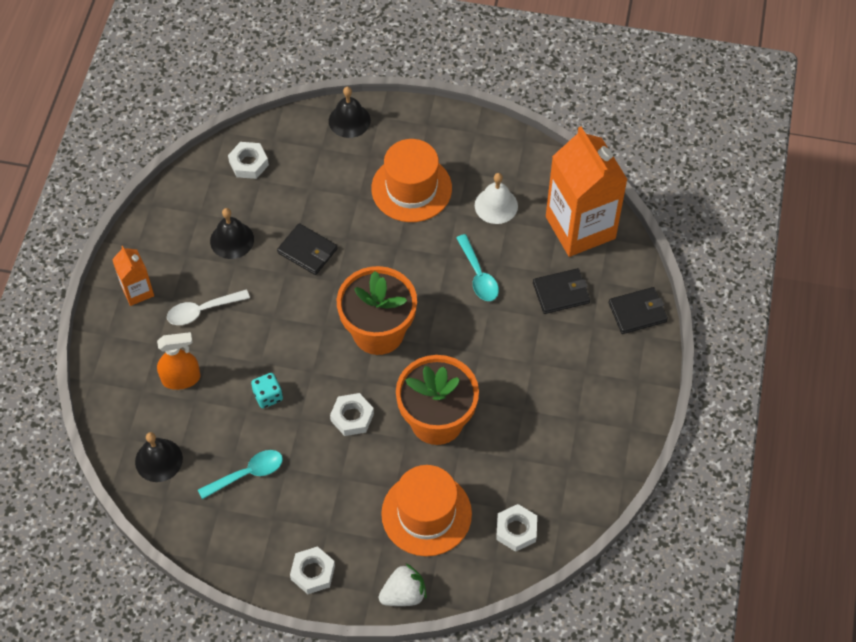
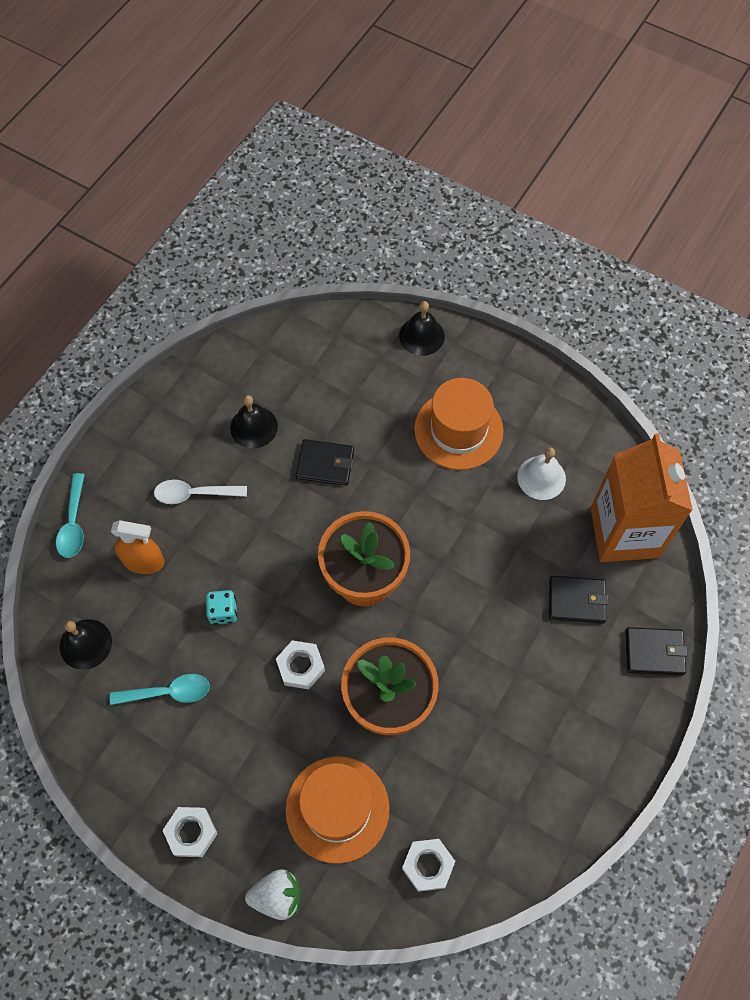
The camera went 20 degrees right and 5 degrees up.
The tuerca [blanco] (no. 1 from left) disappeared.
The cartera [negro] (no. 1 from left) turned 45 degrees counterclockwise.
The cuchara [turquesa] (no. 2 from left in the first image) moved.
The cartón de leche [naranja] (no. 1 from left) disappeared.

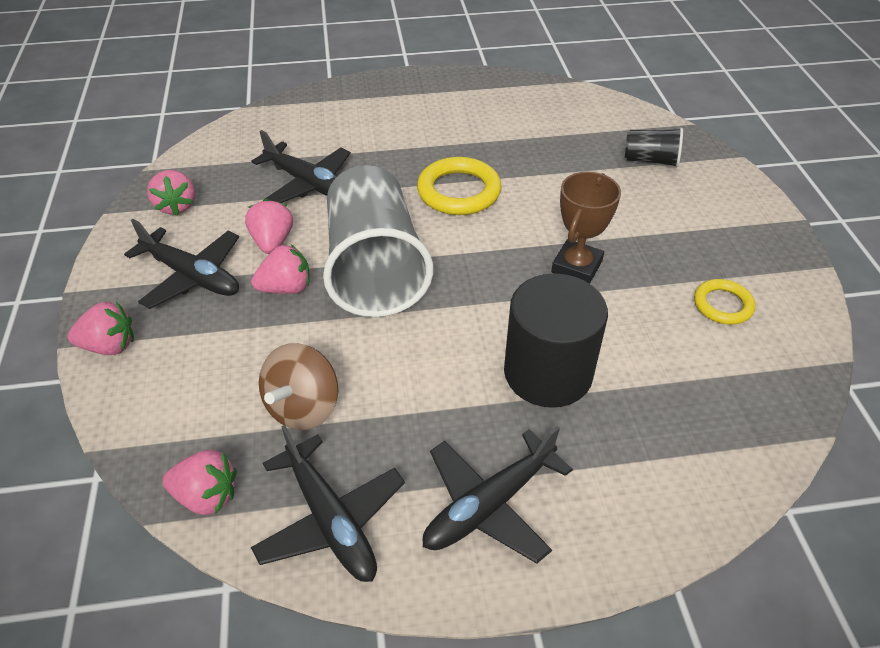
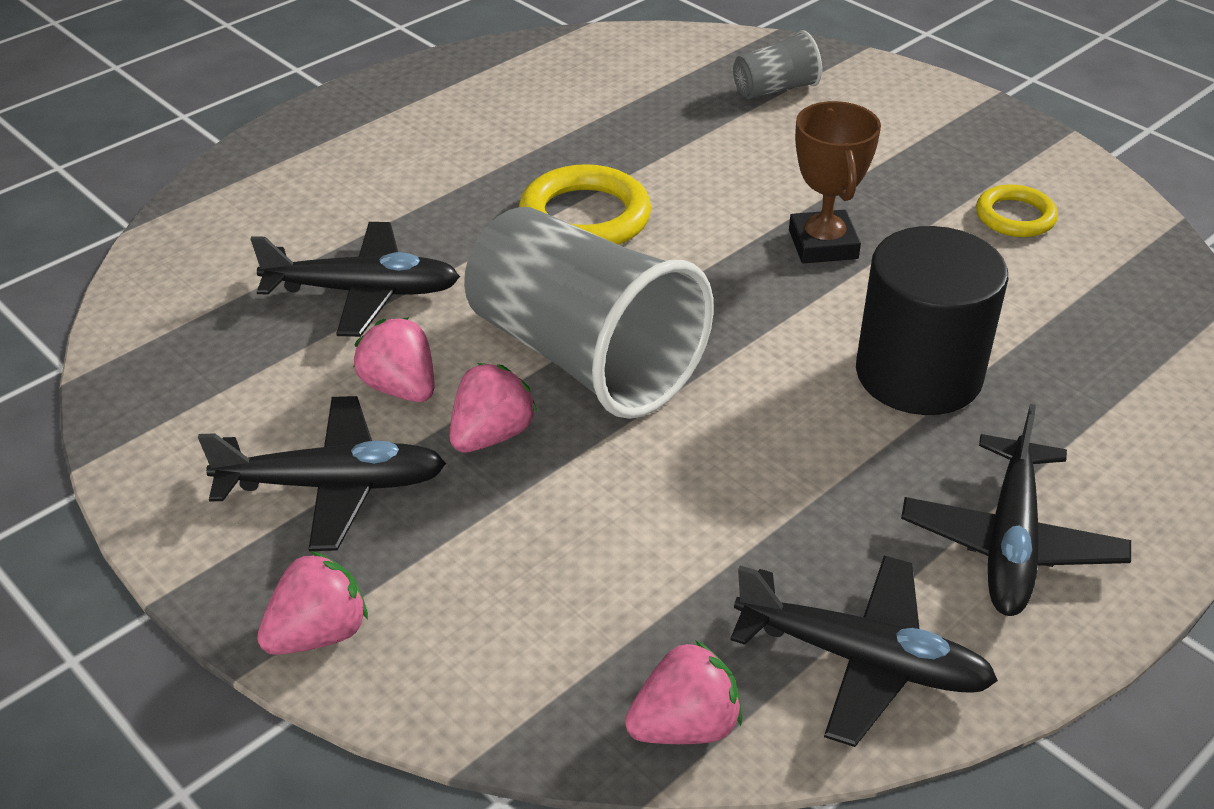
The camera went 35 degrees left and 5 degrees down.
The vaso [negro] became the vaso [gris] (no. 2 from left).
The fresa [rosa] (no. 2 from left) disappeared.
The peonza [marrón] disappeared.

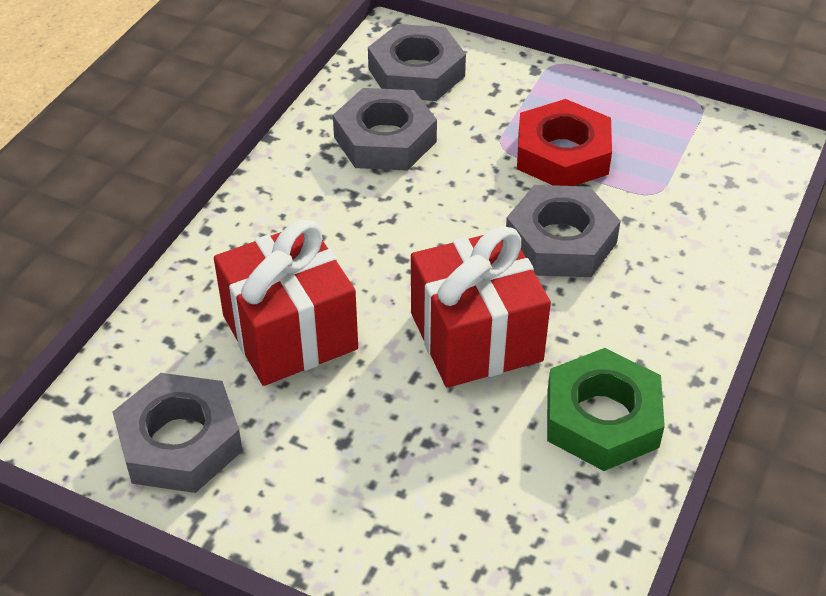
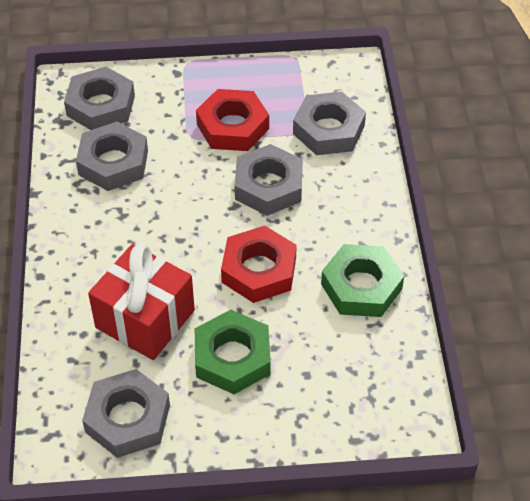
The camera went 30 degrees left and 5 degrees up.
The regalo [rojo] (no. 2 from left) was replaced by the tuerca [rojo] (no. 2 from left).
The tuerca [gris] (no. 5 from left) appeared.
The tuerca [verde] (no. 1 from left) appeared.

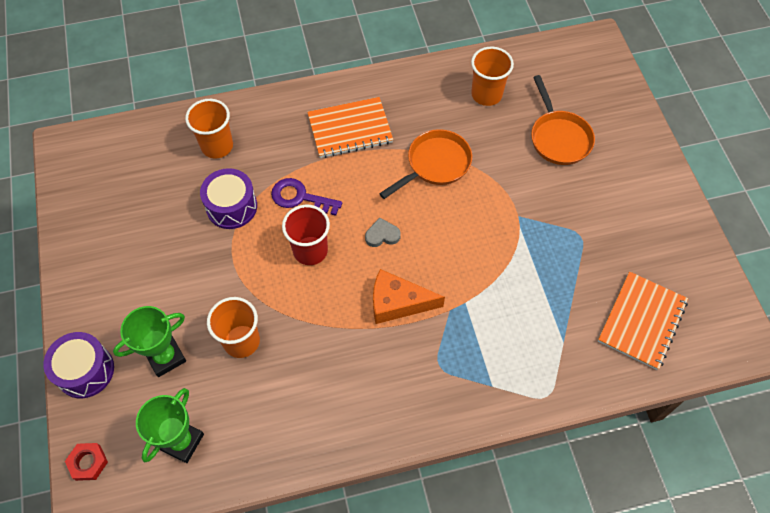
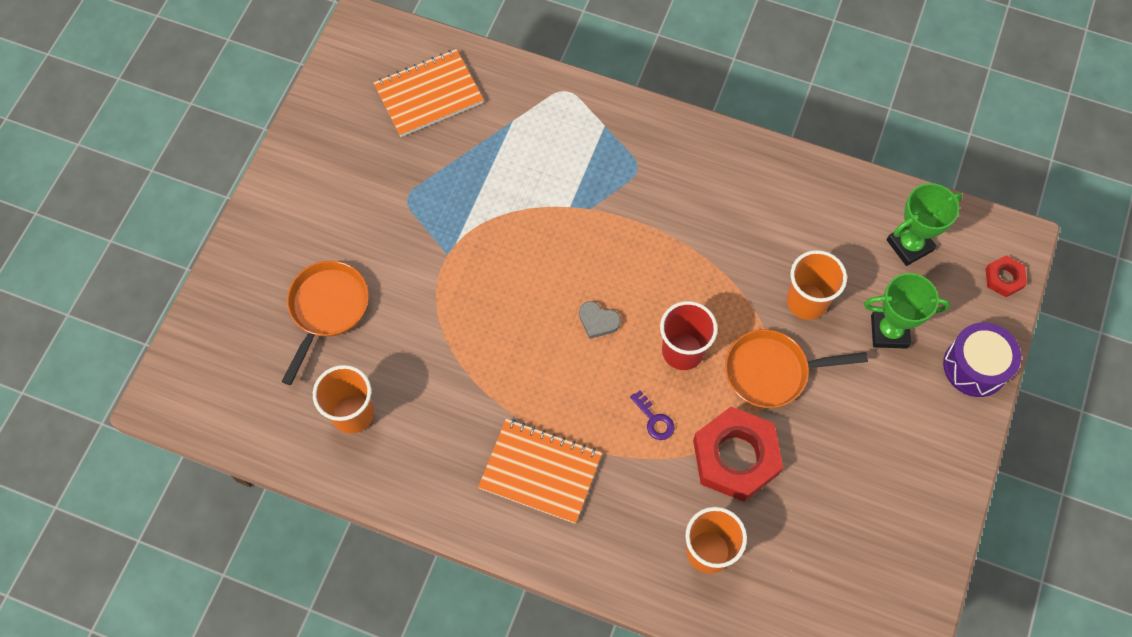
The camera went 145 degrees left and 5 degrees up.
The sartén [naranja] (no. 1 from left in the first image) moved.
The tambor [morado] (no. 2 from left) was replaced by the tuerca [rojo] (no. 1 from left).
The llave [morado] changed to 0.61 times the size.
The queso [naranja] disappeared.

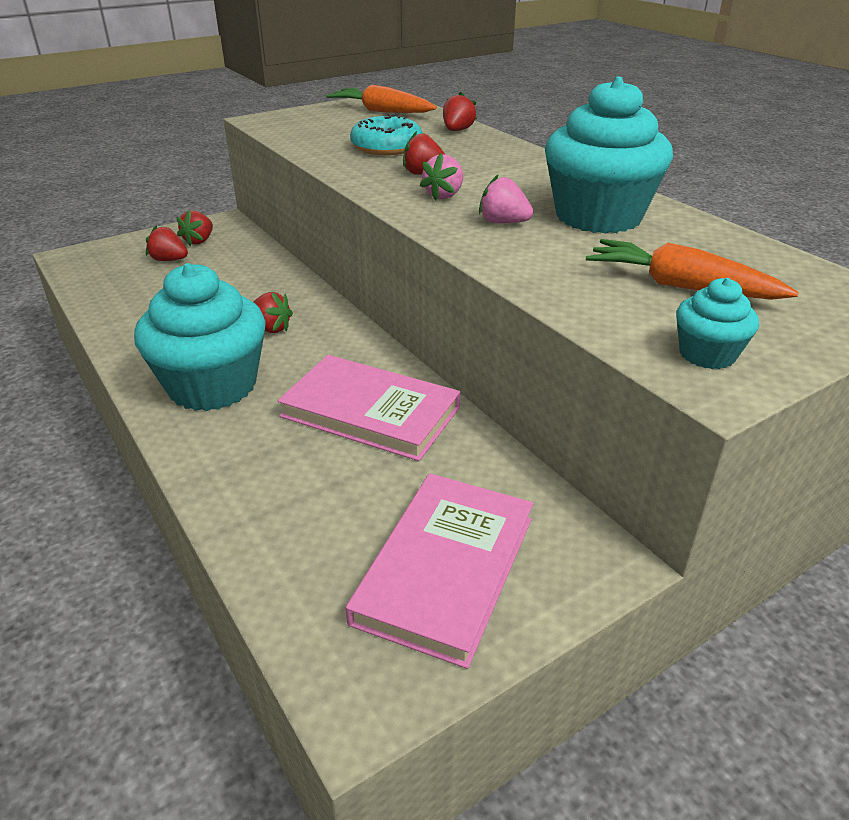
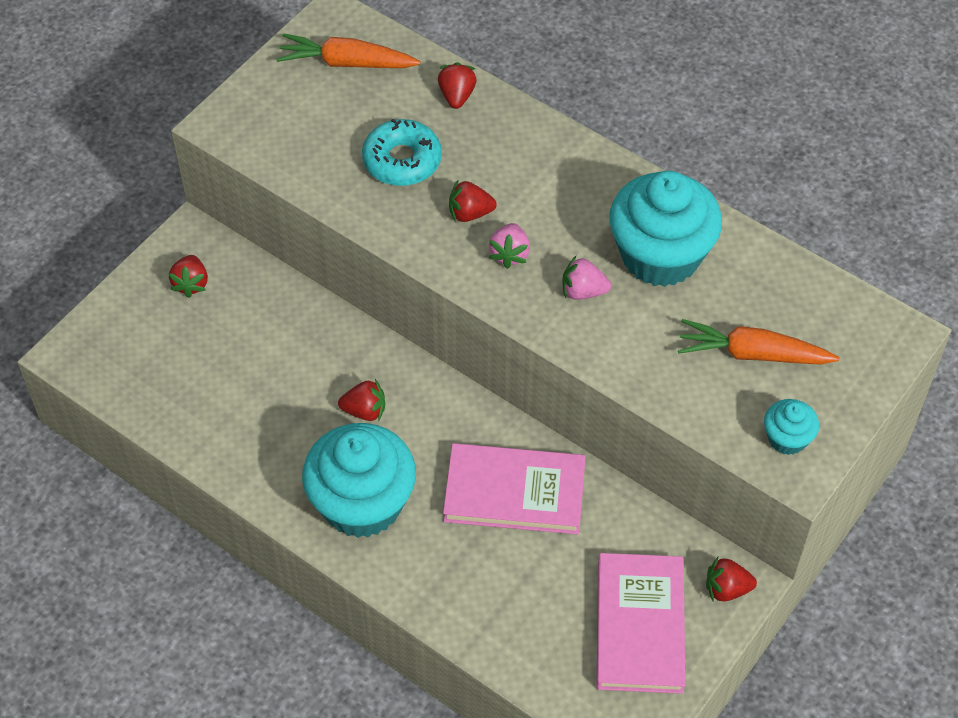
The camera went 20 degrees left and 20 degrees up.
The fresa [rojo] (no. 1 from left in the first image) moved.

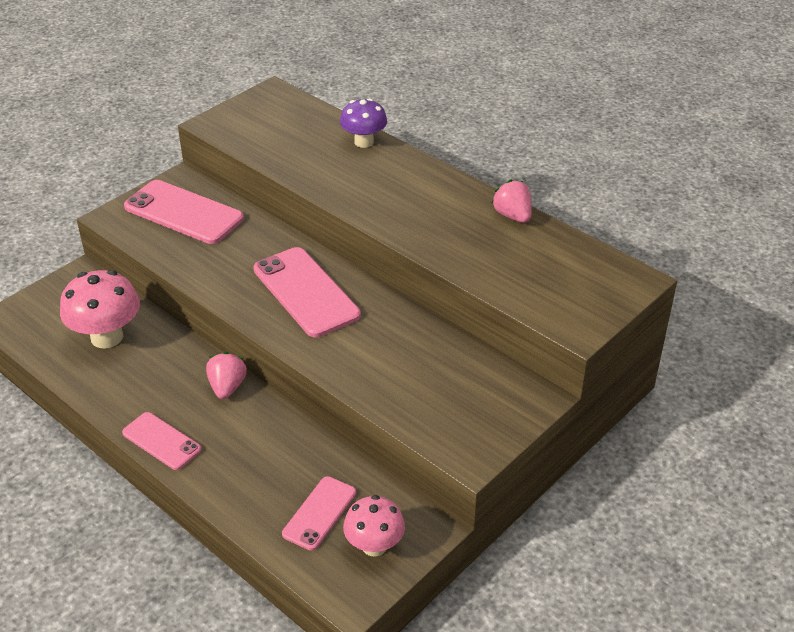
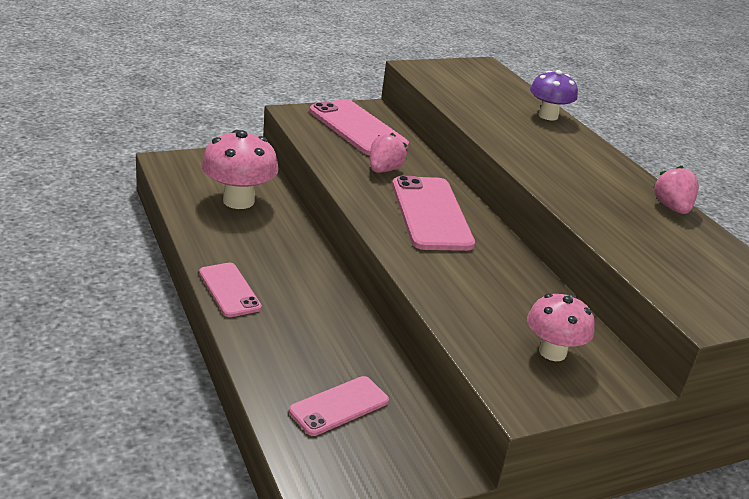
The camera went 20 degrees right and 10 degrees down.
The fresa [rosa] (no. 1 from left) moved.
The seta [rosa] (no. 2 from left) moved.

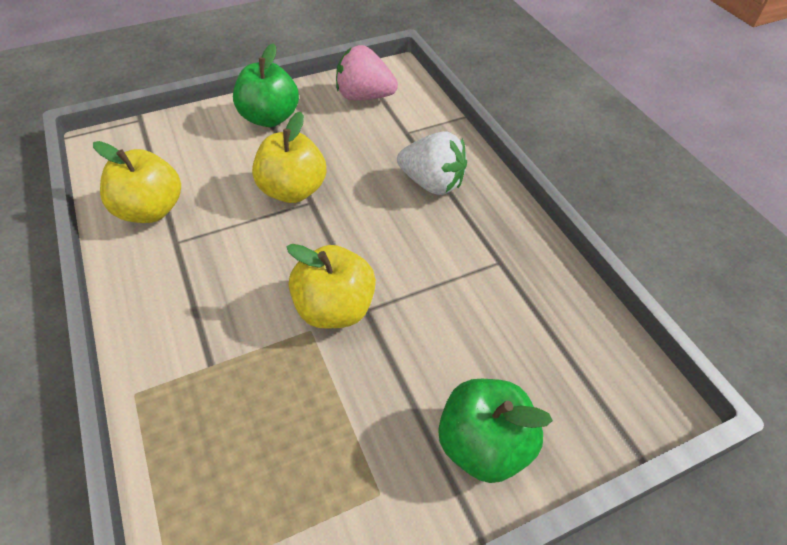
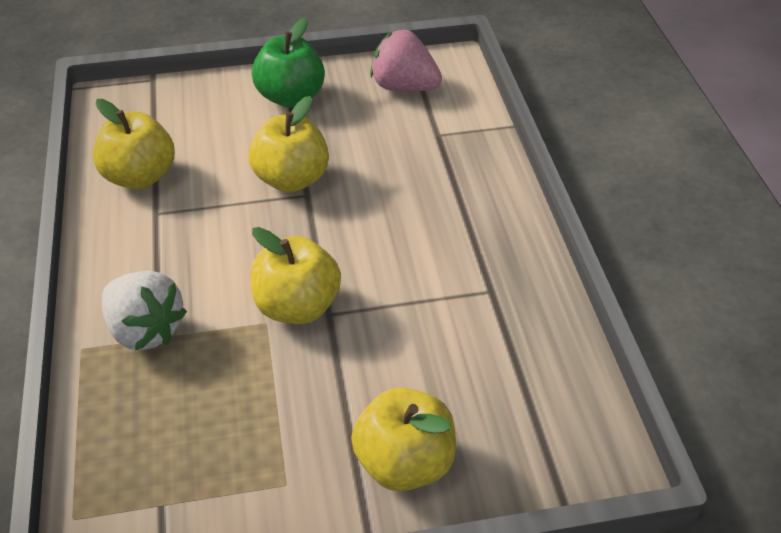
The camera went 15 degrees right and 5 degrees down.
The fresa [blanco] moved.
The manzana [verde] (no. 2 from left) became the manzana [amarillo] (no. 4 from left).

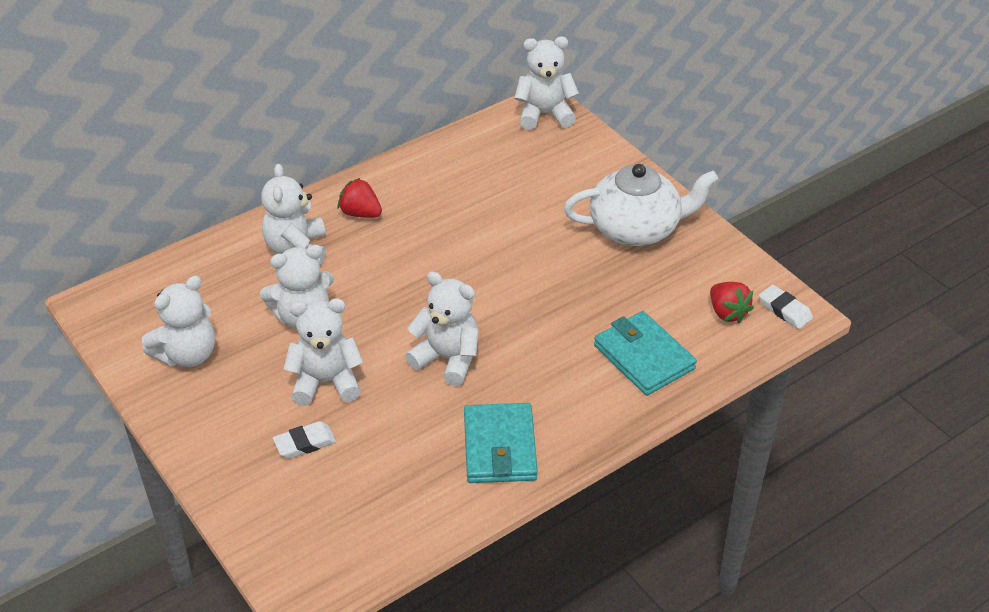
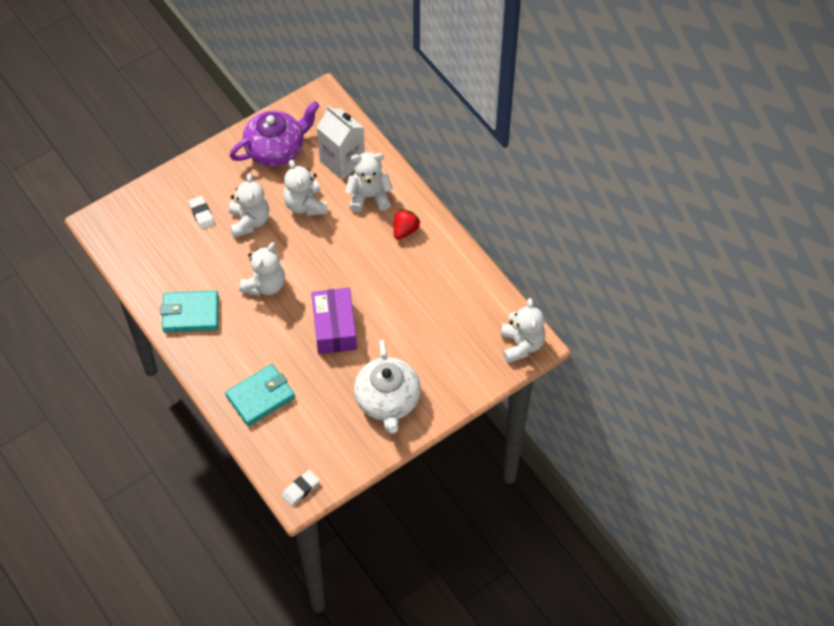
The camera went 90 degrees right and 15 degrees up.
The osito [blanco] (no. 1 from left) was replaced by the tetera [morado].
The fresa [rojo] (no. 2 from left) disappeared.
The cartón de leche [blanco] appeared.
The caja [morado] appeared.

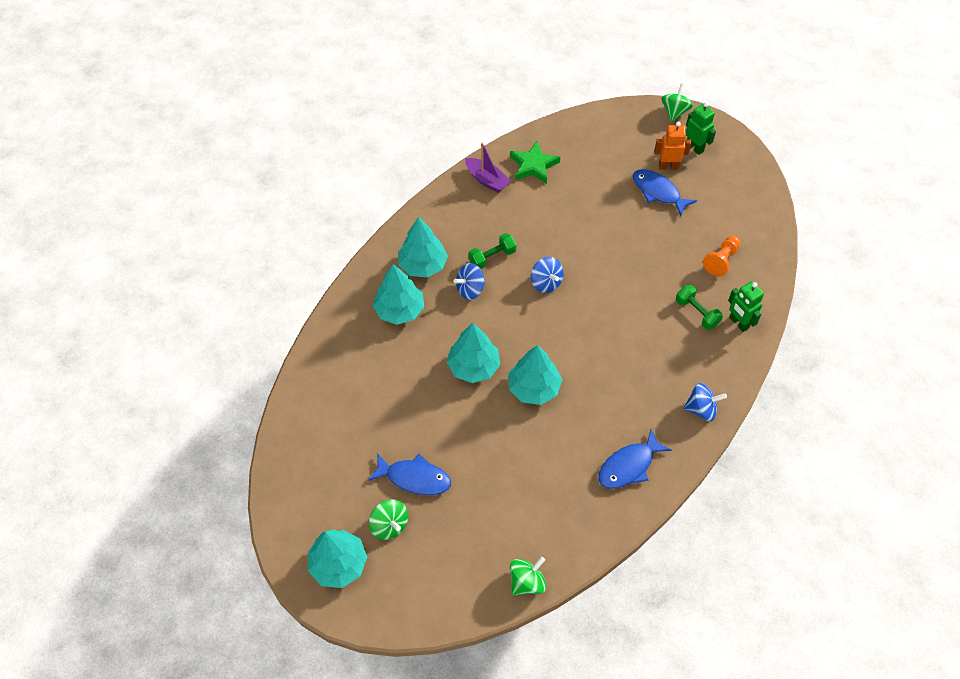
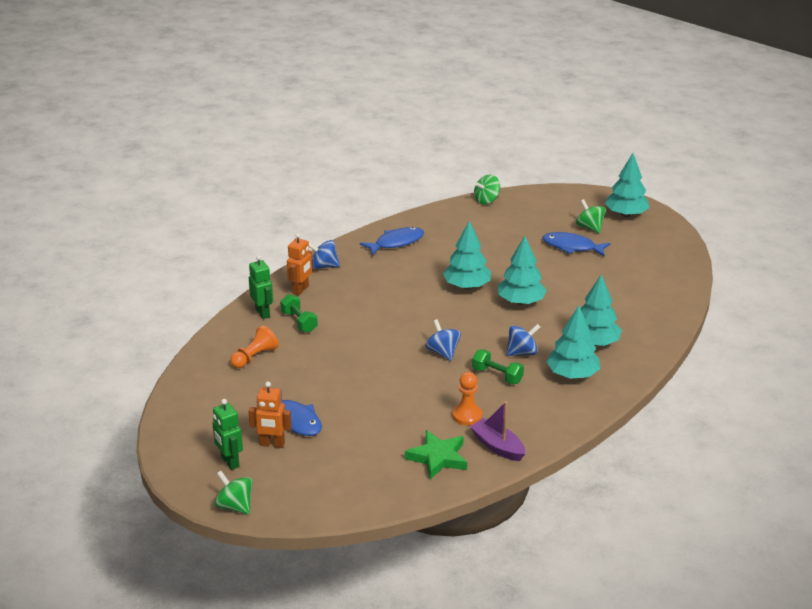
The camera went 175 degrees left and 25 degrees down.
The peonza [verde] (no. 3 from left in the first image) turned 105 degrees clockwise.
The mancuerna [verde] (no. 1 from left in the first image) turned 60 degrees clockwise.
The robot [naranja] (no. 2 from left) appeared.
The peón [naranja] (no. 2 from left) appeared.

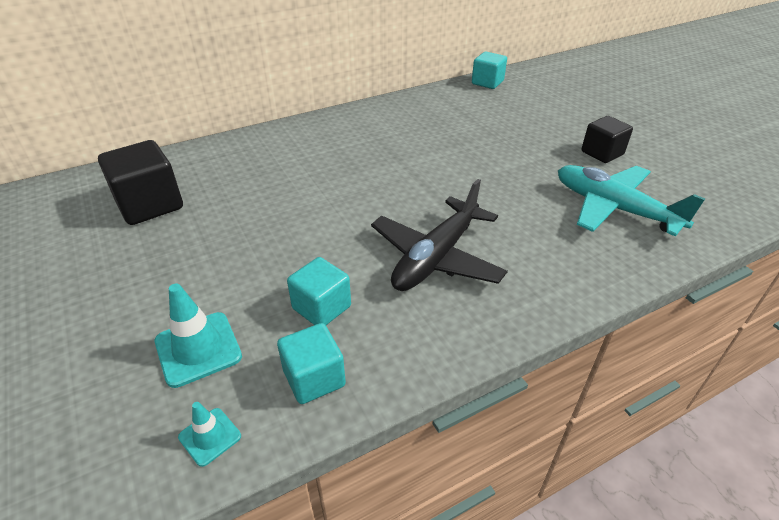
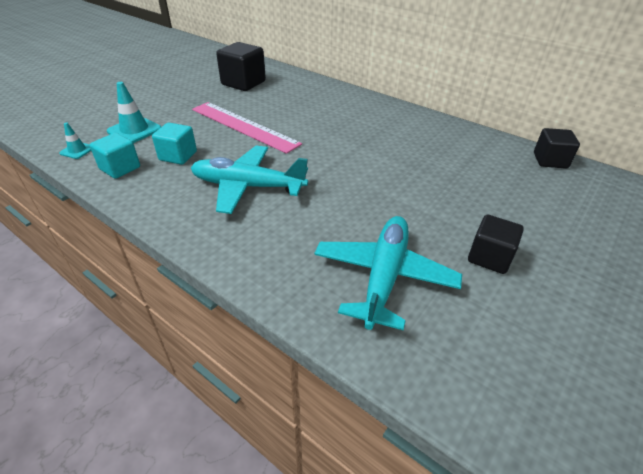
The camera went 65 degrees right and 0 degrees up.
The cubo [turquesa] (no. 3 from left) became the cubo [negro] (no. 3 from left).
The avión [negro] became the avión [turquesa] (no. 1 from left).
The regla [rosa] appeared.

